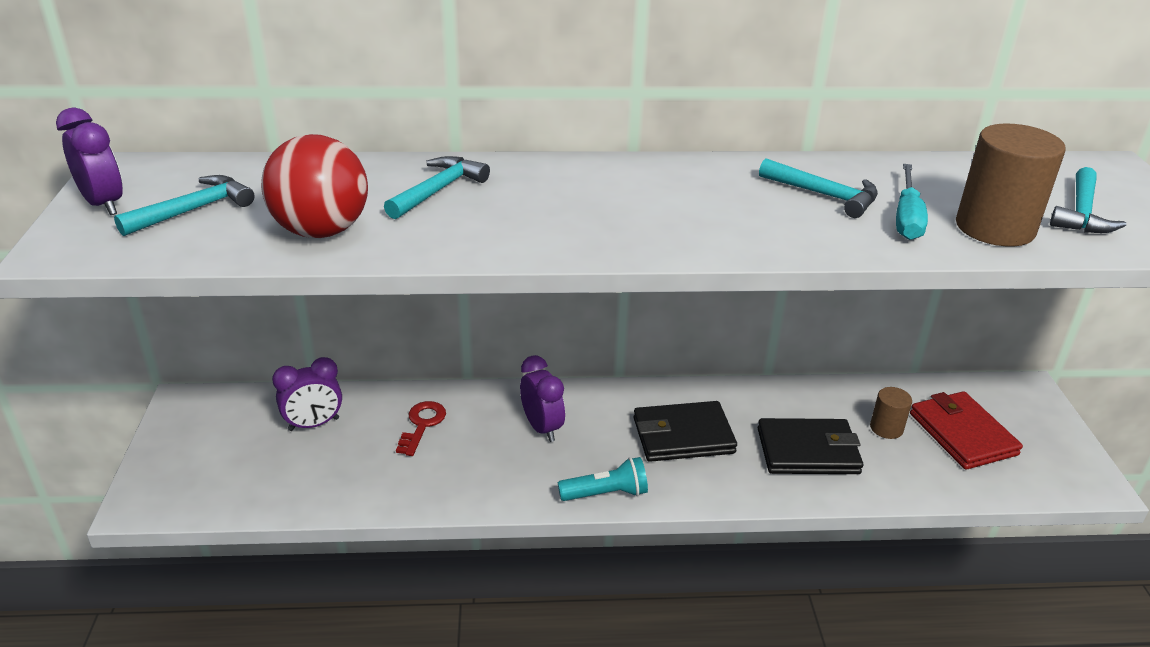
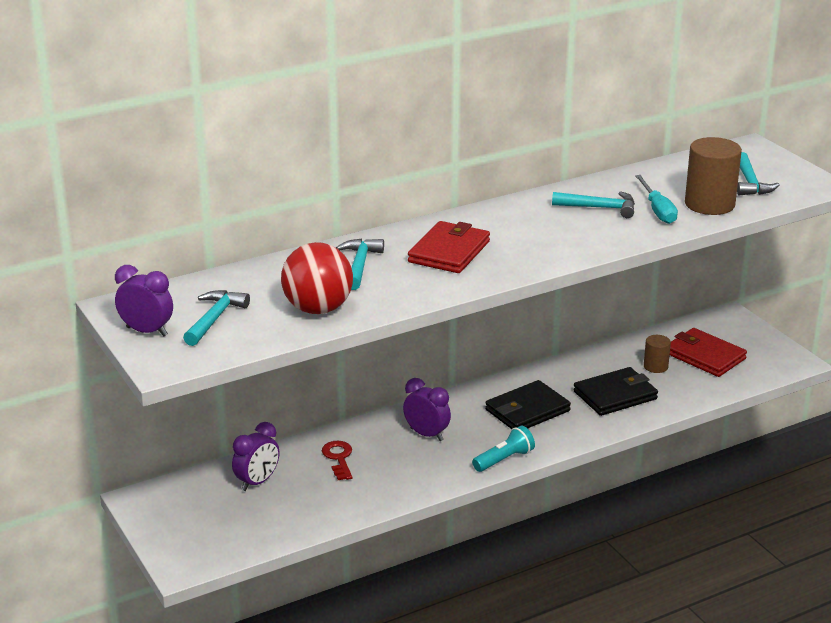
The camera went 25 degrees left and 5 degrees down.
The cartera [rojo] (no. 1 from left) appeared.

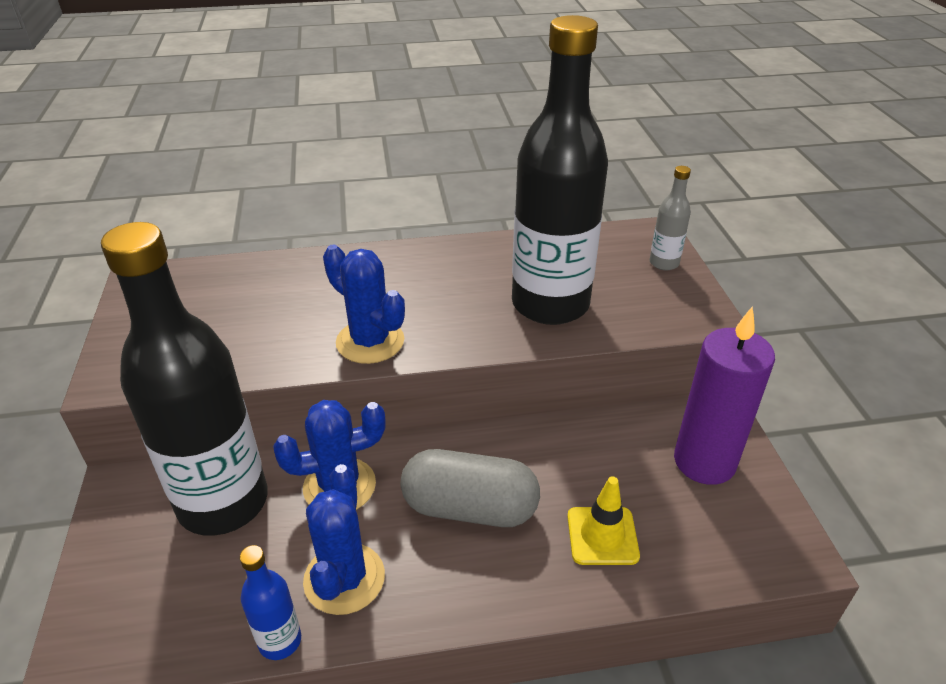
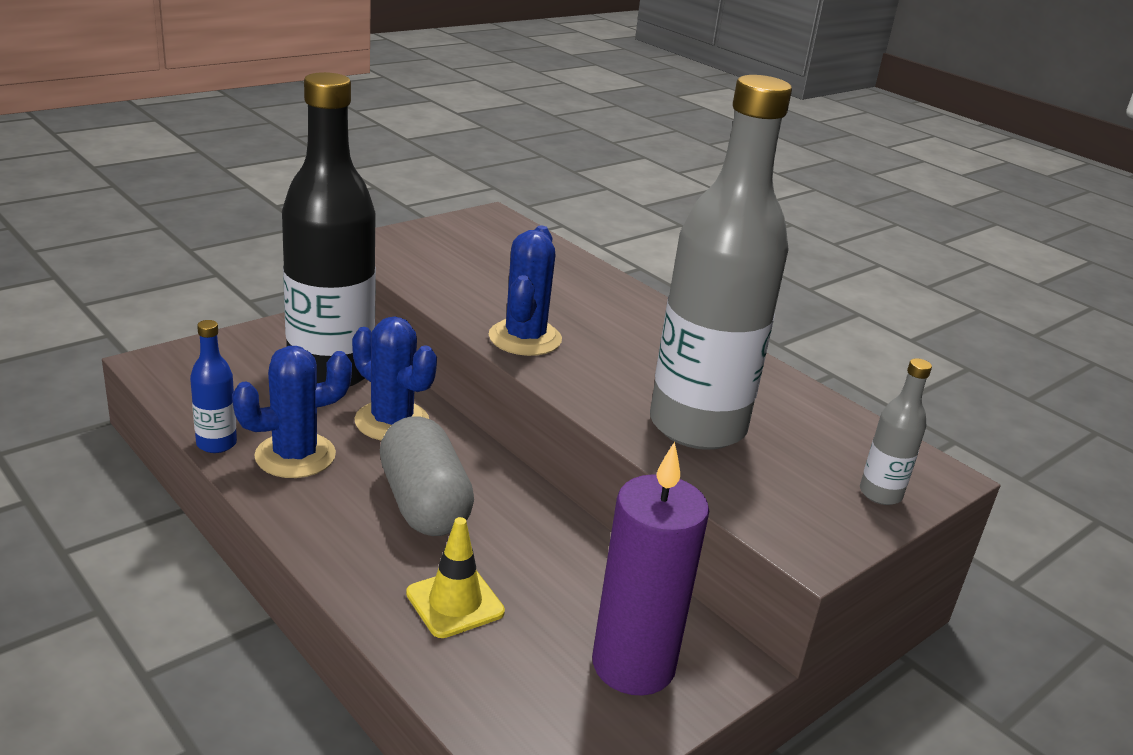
The camera went 55 degrees right and 10 degrees down.
The botella [negro] (no. 2 from left) became the botella [gris] (no. 1 from left).

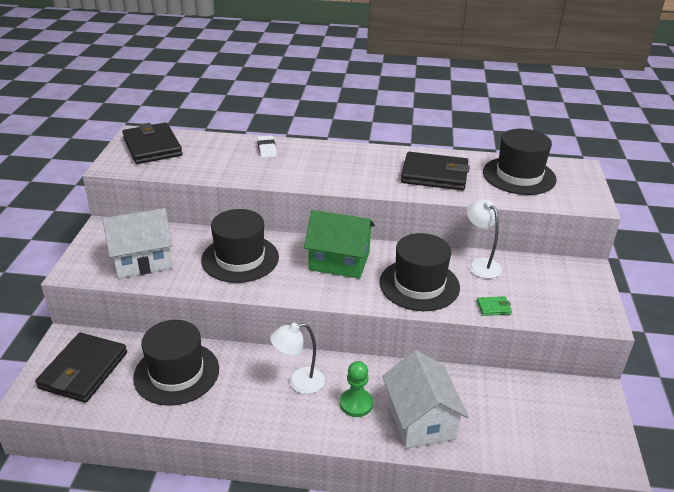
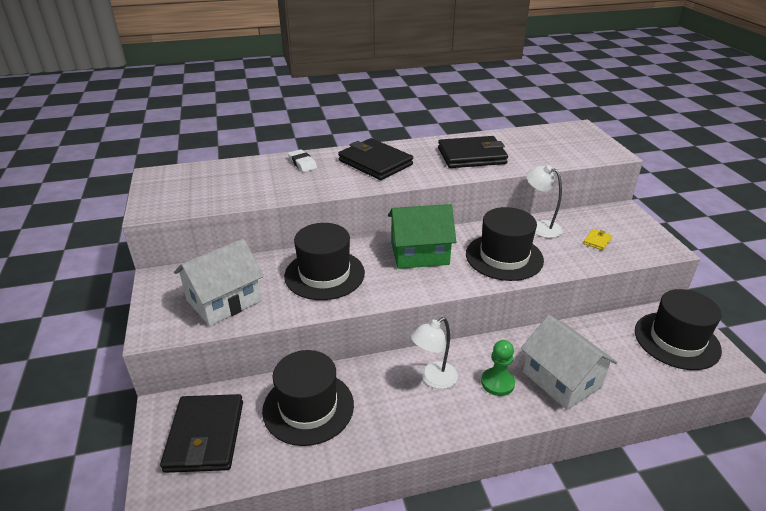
The camera went 20 degrees left and 0 degrees up.
The cartera [negro] (no. 2 from left) moved.
The sombrero [negro] (no. 4 from left) moved.
The cartera [verde] disappeared.
The cartera [amarillo] appeared.

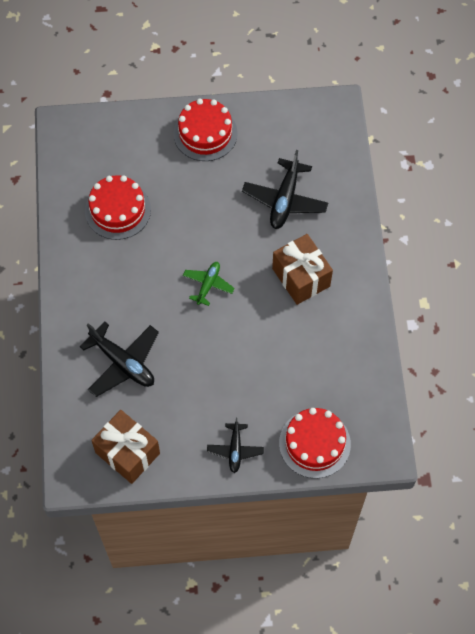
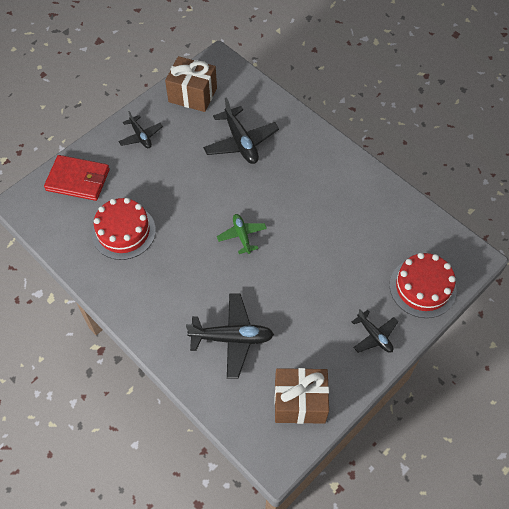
The camera went 40 degrees left and 5 degrees down.
The tarta [rojo] (no. 2 from left) was replaced by the avión [negro] (no. 1 from left).
The regalo [marrón] (no. 2 from left in the first image) moved.
The cartera [rojo] appeared.

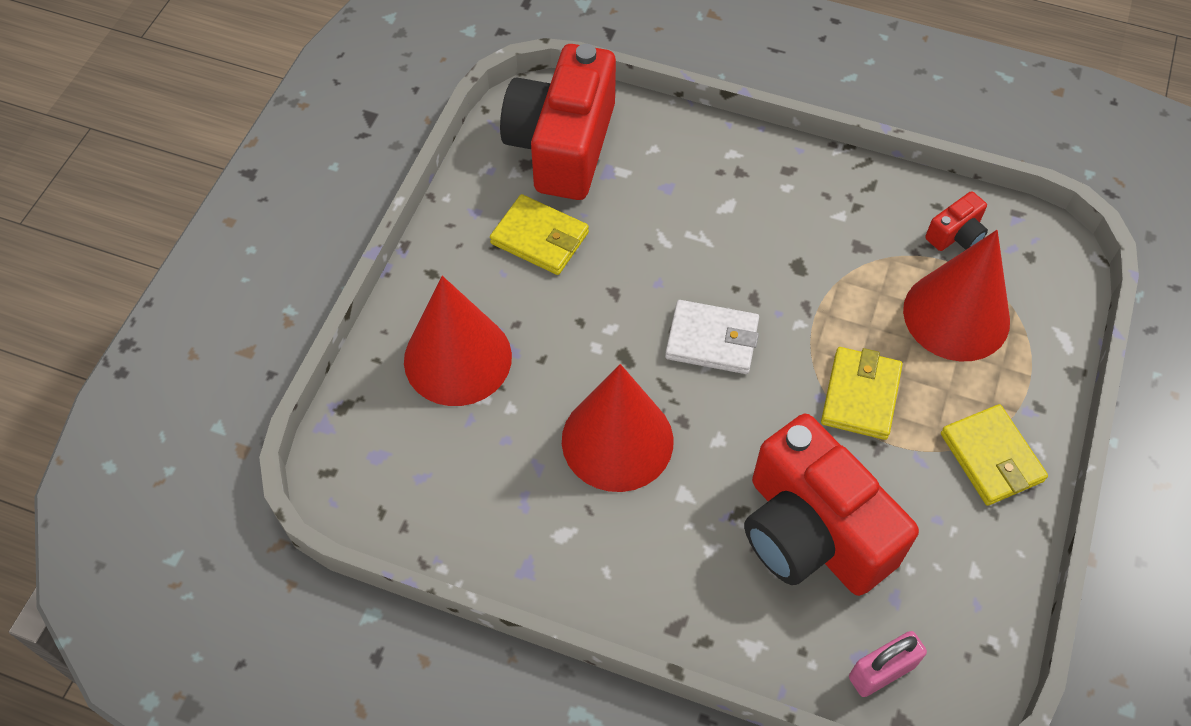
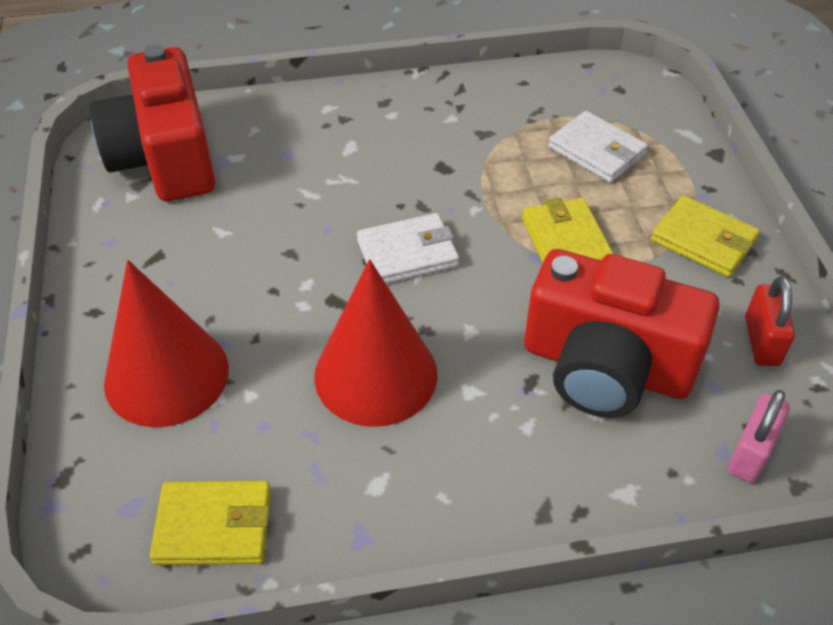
The camera went 30 degrees left and 10 degrees down.
The cámara [rojo] (no. 3 from left) disappeared.
The cartera [amarillo] (no. 1 from left) moved.
The cono [rojo] (no. 3 from left) was replaced by the cartera [blanco] (no. 2 from left).
The candado [rojo] appeared.

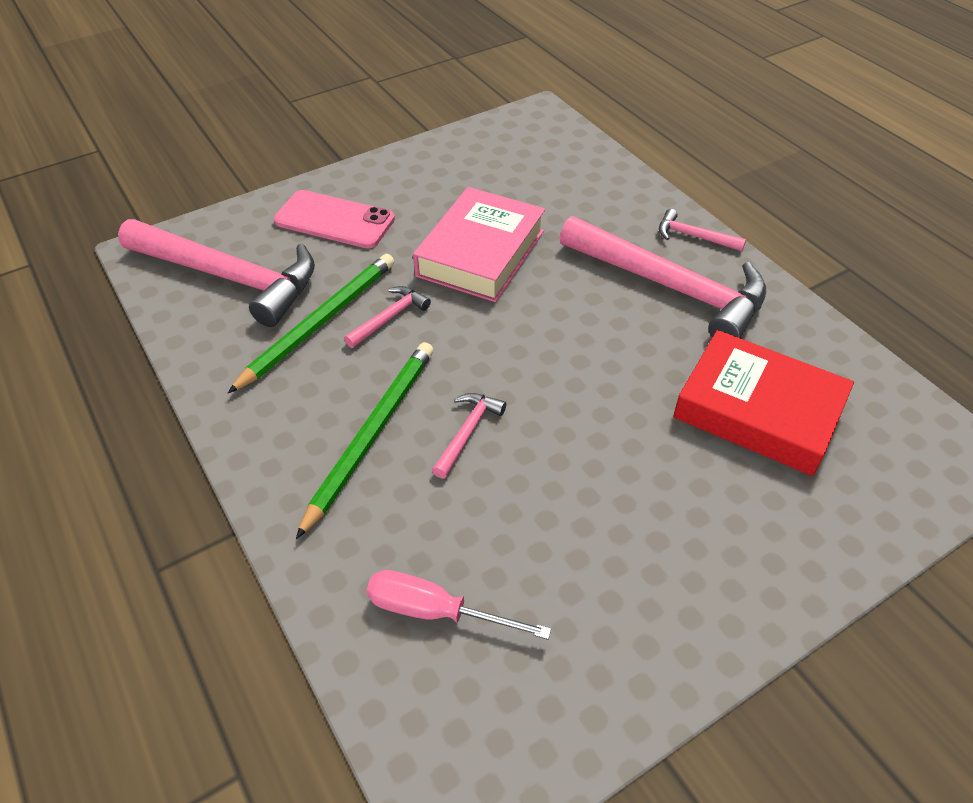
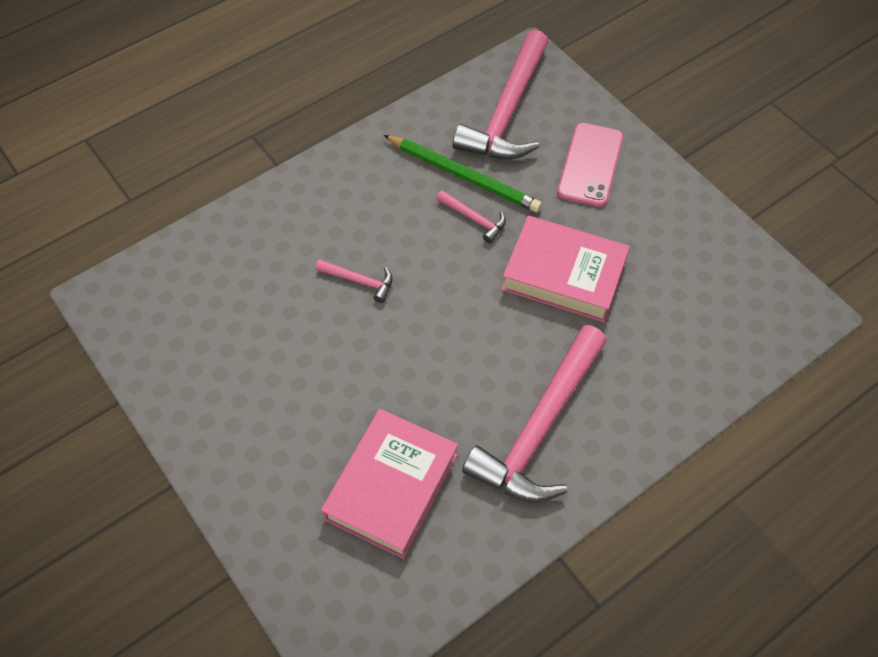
The camera went 85 degrees right and 10 degrees up.
The martillo [rosa] (no. 5 from left) disappeared.
The libro [rojo] became the libro [rosa] (no. 1 from left).
The lápiz [verde] (no. 2 from left) disappeared.
The destornillador [rosa] disappeared.

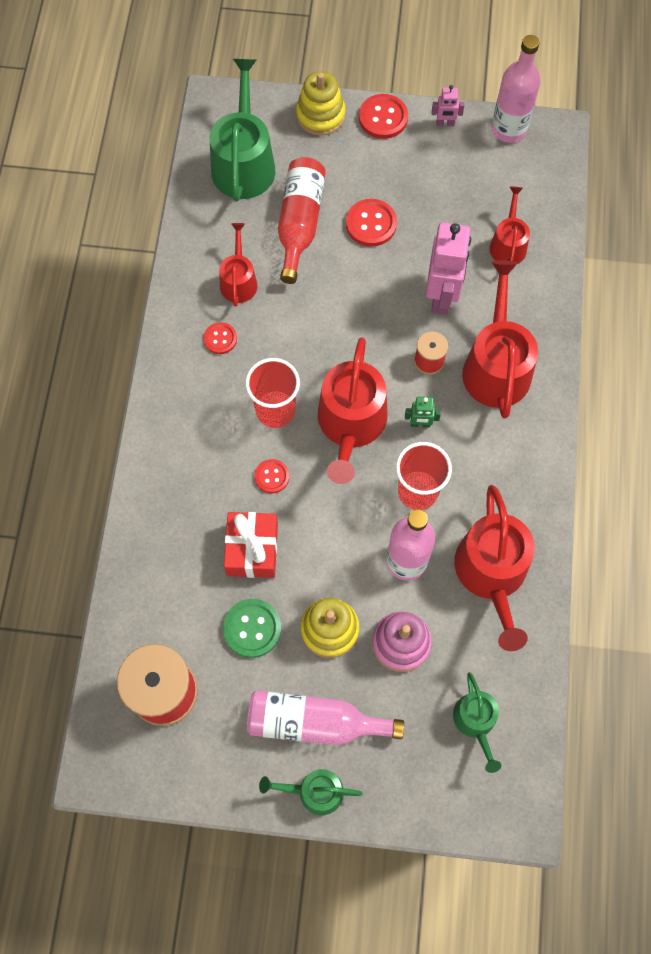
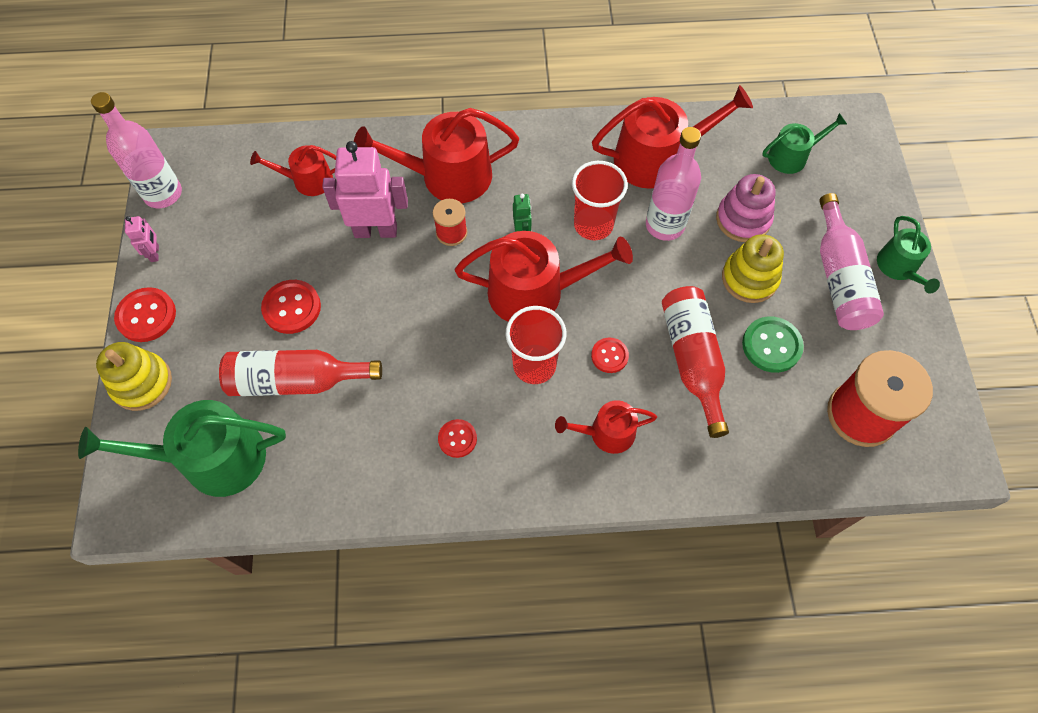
The camera went 100 degrees left and 5 degrees down.
The regadera [rojo] (no. 1 from left in the first image) moved.
The regalo [rojo] was replaced by the botella [rojo] (no. 2 from left).

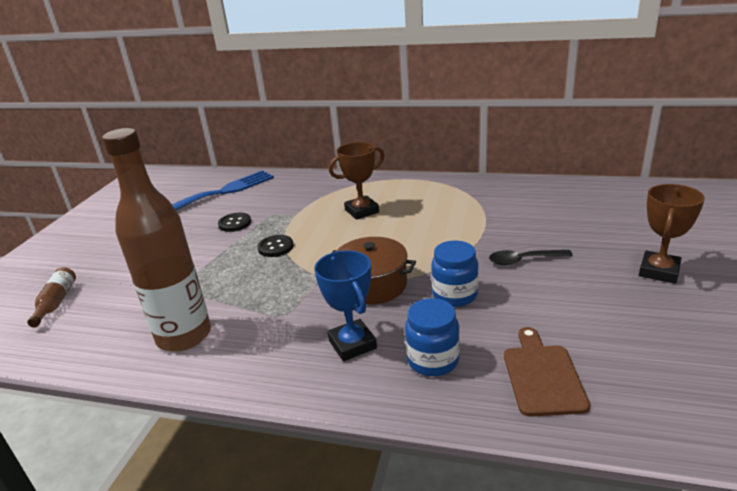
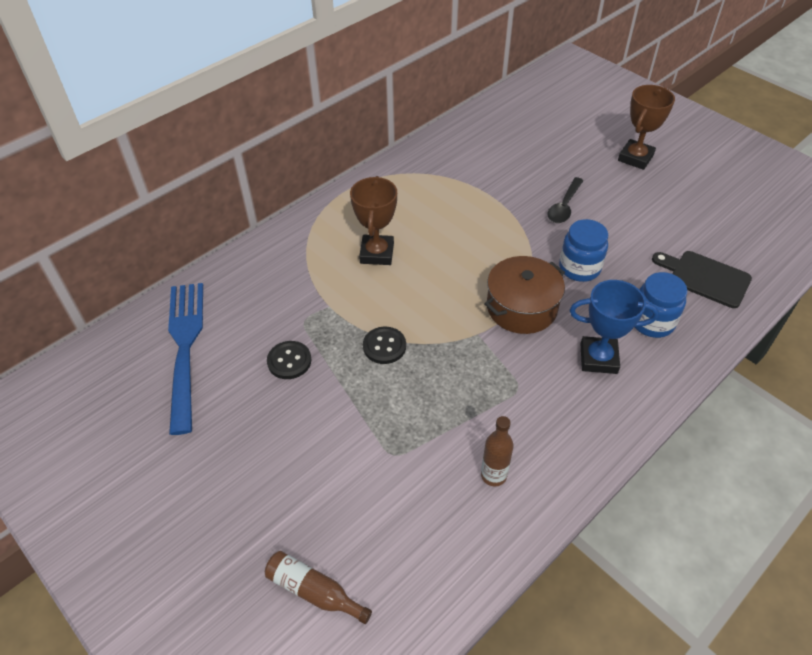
The camera went 60 degrees left and 20 degrees up.
The botella [marrón] (no. 2 from left) changed to 0.42 times the size.
The trofeo [marrón] (no. 2 from left) turned 60 degrees clockwise.
The tabla de cortar [marrón] became the tabla de cortar [negro].

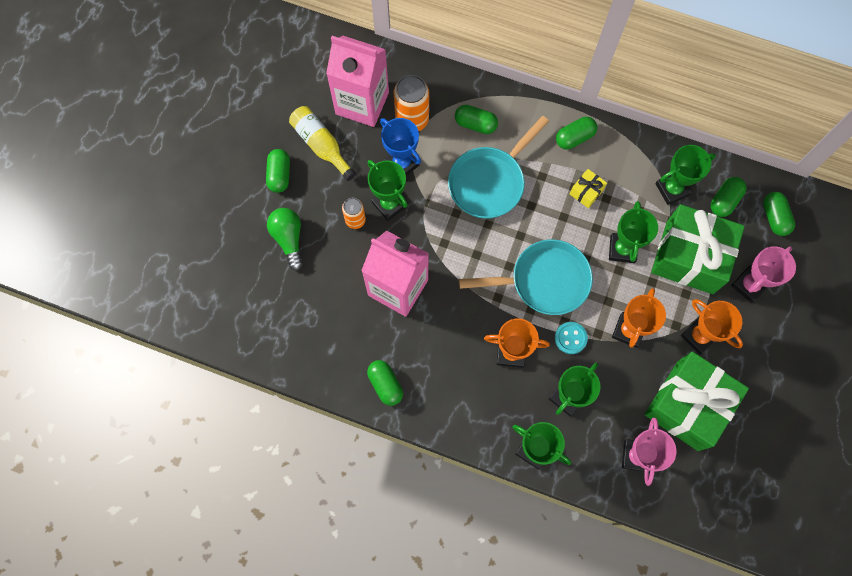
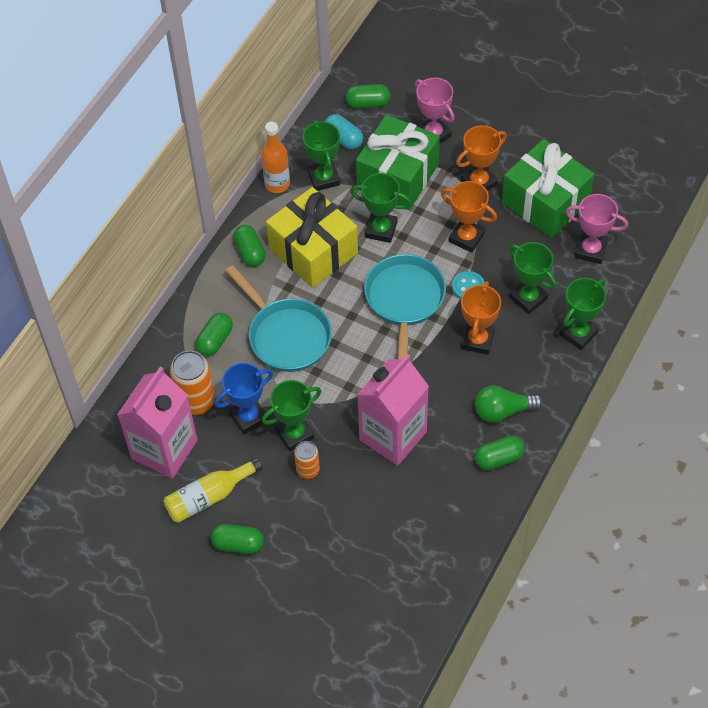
The camera went 80 degrees left and 15 degrees down.
The regalo [amarillo] changed to 2.44 times the size.
The cápsula [verde] (no. 5 from left) became the cápsula [turquesa].
The bombilla [verde] moved.
The botella [naranja] appeared.

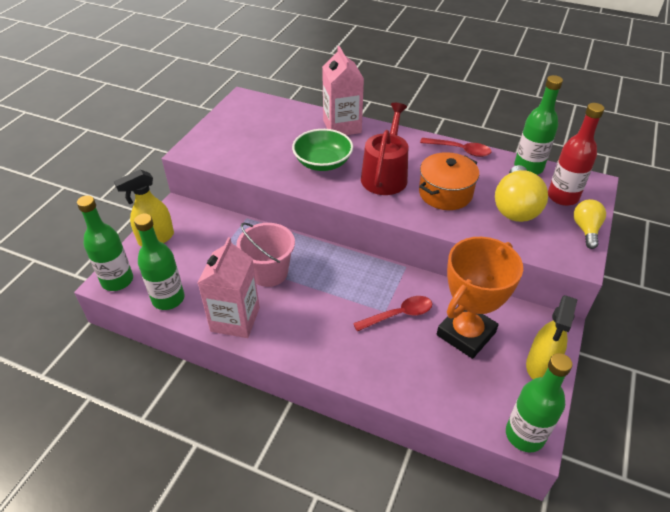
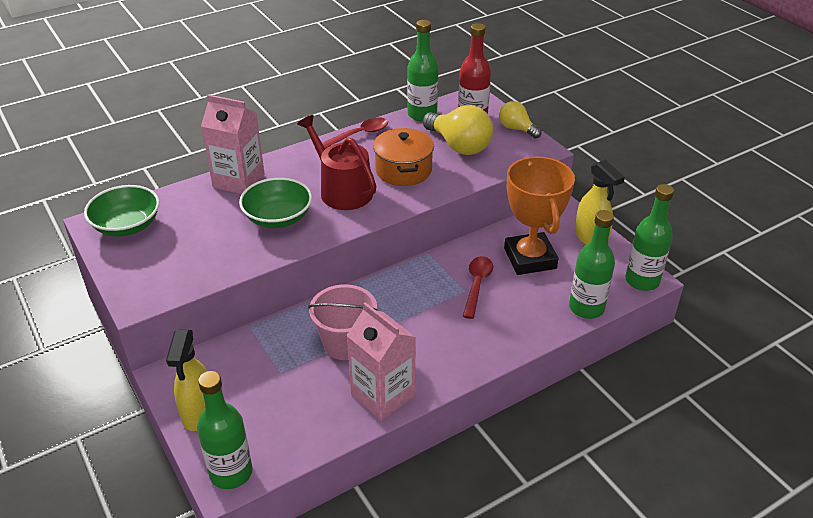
The camera went 55 degrees left and 5 degrees down.
The botella [verde] (no. 2 from left in the first image) moved.
The cuenco [verde] (no. 1 from left) appeared.

